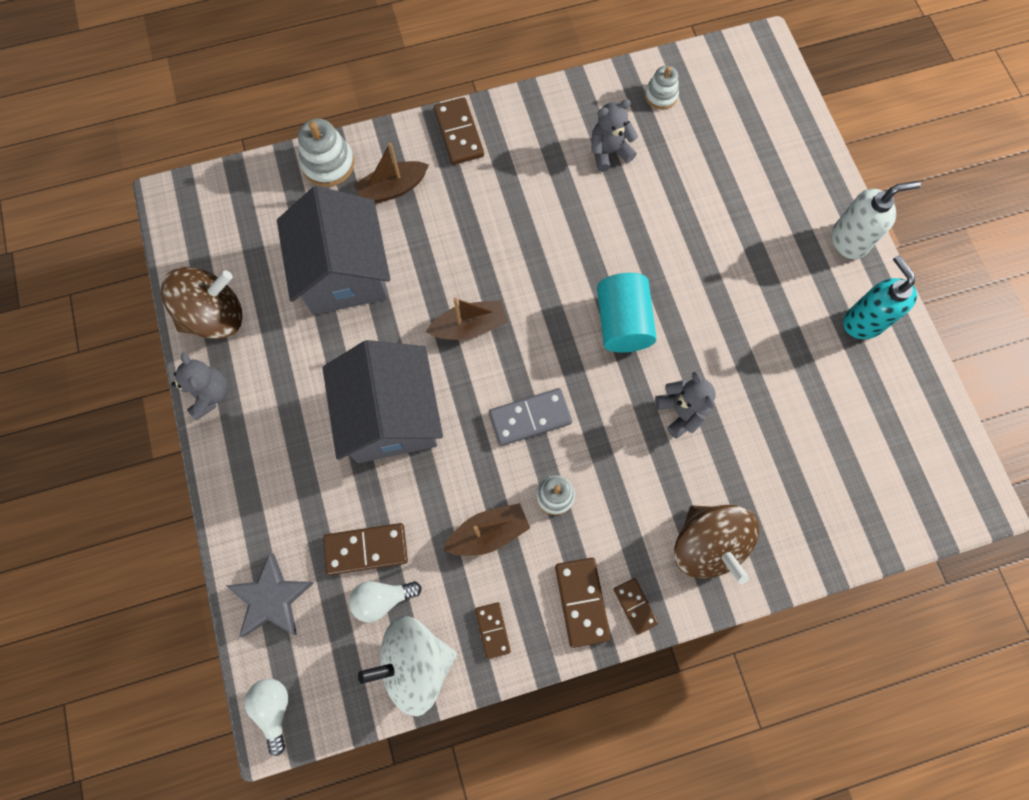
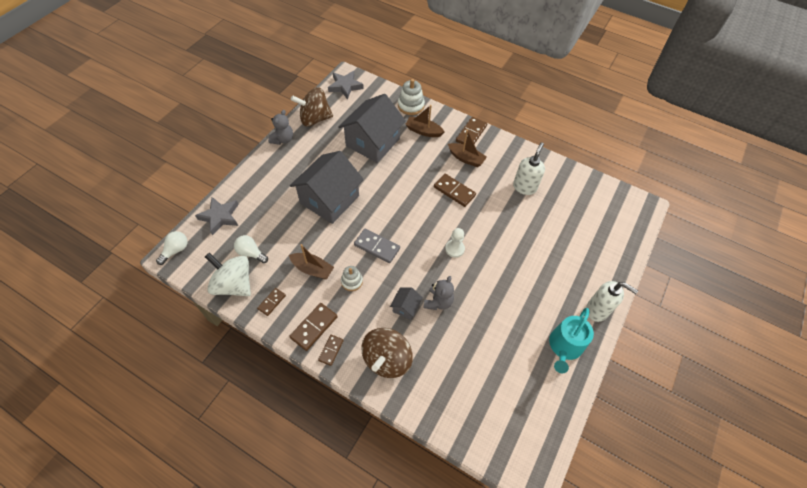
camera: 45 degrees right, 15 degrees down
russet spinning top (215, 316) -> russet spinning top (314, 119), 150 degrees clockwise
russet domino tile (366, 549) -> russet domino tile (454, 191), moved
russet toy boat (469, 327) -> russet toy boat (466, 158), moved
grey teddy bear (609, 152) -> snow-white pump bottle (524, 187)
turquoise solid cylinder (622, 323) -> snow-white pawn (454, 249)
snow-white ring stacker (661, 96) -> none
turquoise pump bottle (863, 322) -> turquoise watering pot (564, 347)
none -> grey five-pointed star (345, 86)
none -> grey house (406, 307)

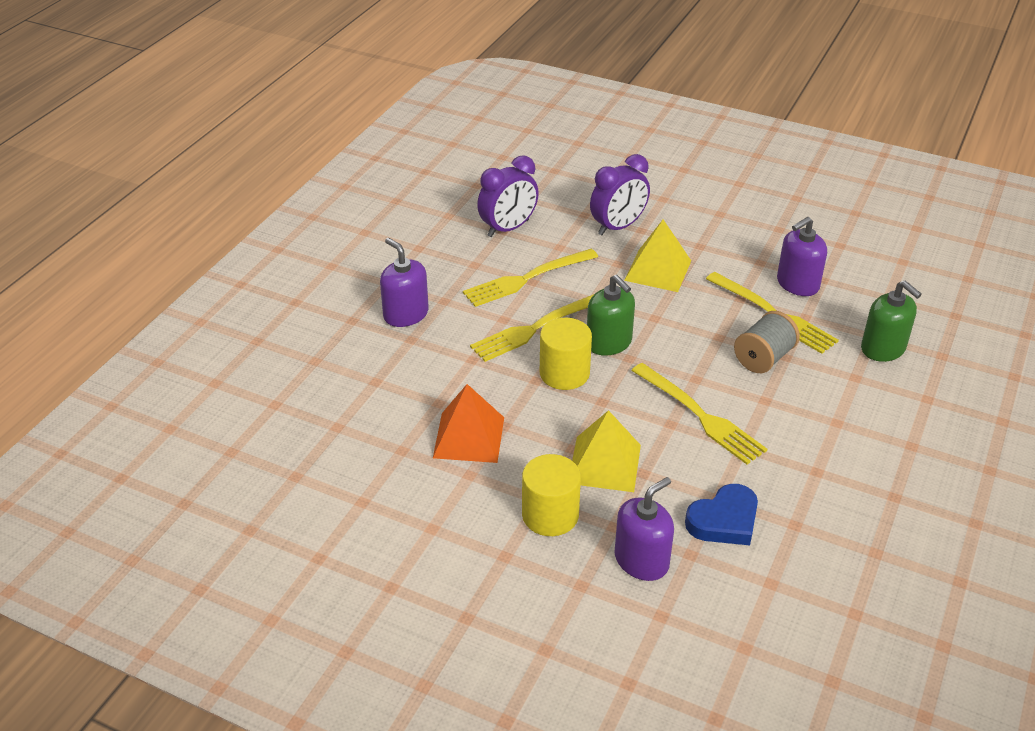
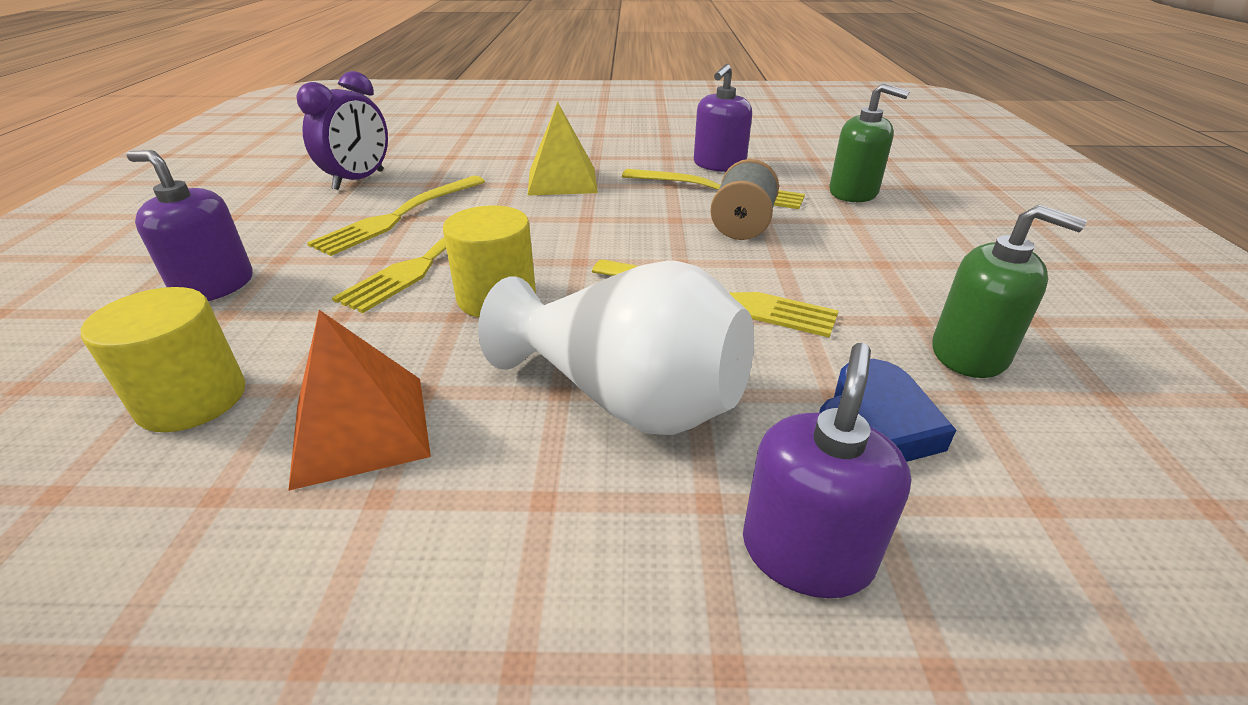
camera: 25 degrees left, 5 degrees down
yellow solid cylinder (550, 515) -> yellow solid cylinder (192, 399), moved
yellow solid pyramid (604, 464) -> snow-white tall vase (626, 399)
green pump bottle (609, 343) -> green pump bottle (969, 354), moved
royal purple bedside clock (618, 227) -> none

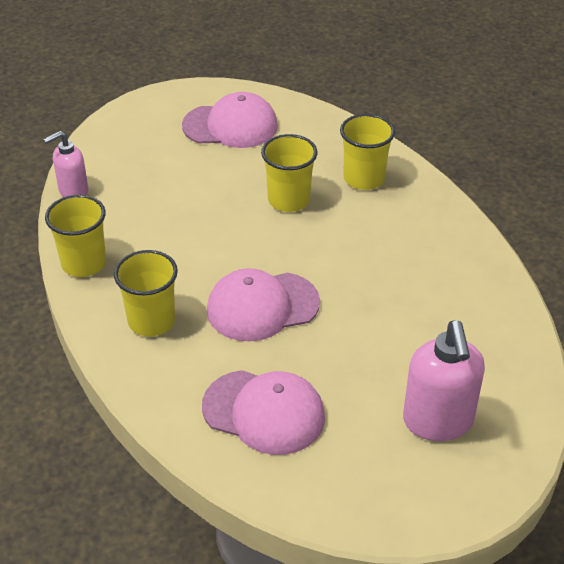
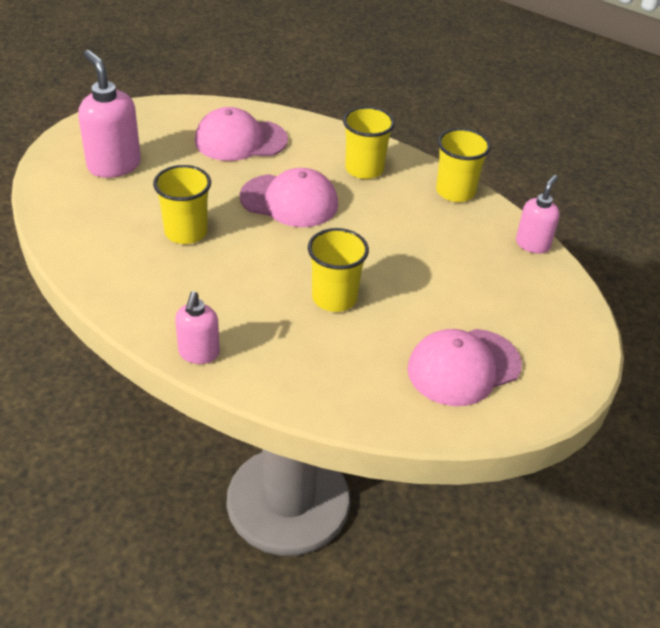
camera: 150 degrees right, 0 degrees up
rose-pink cap (262, 306) -> rose-pink cap (289, 201), 60 degrees clockwise
yellow cup (364, 178) -> yellow cup (186, 232), moved
none -> rose-pink pump bottle (199, 353)

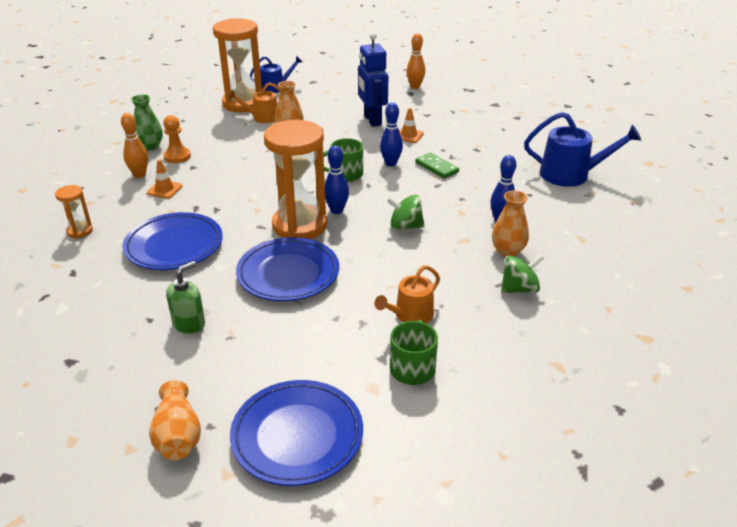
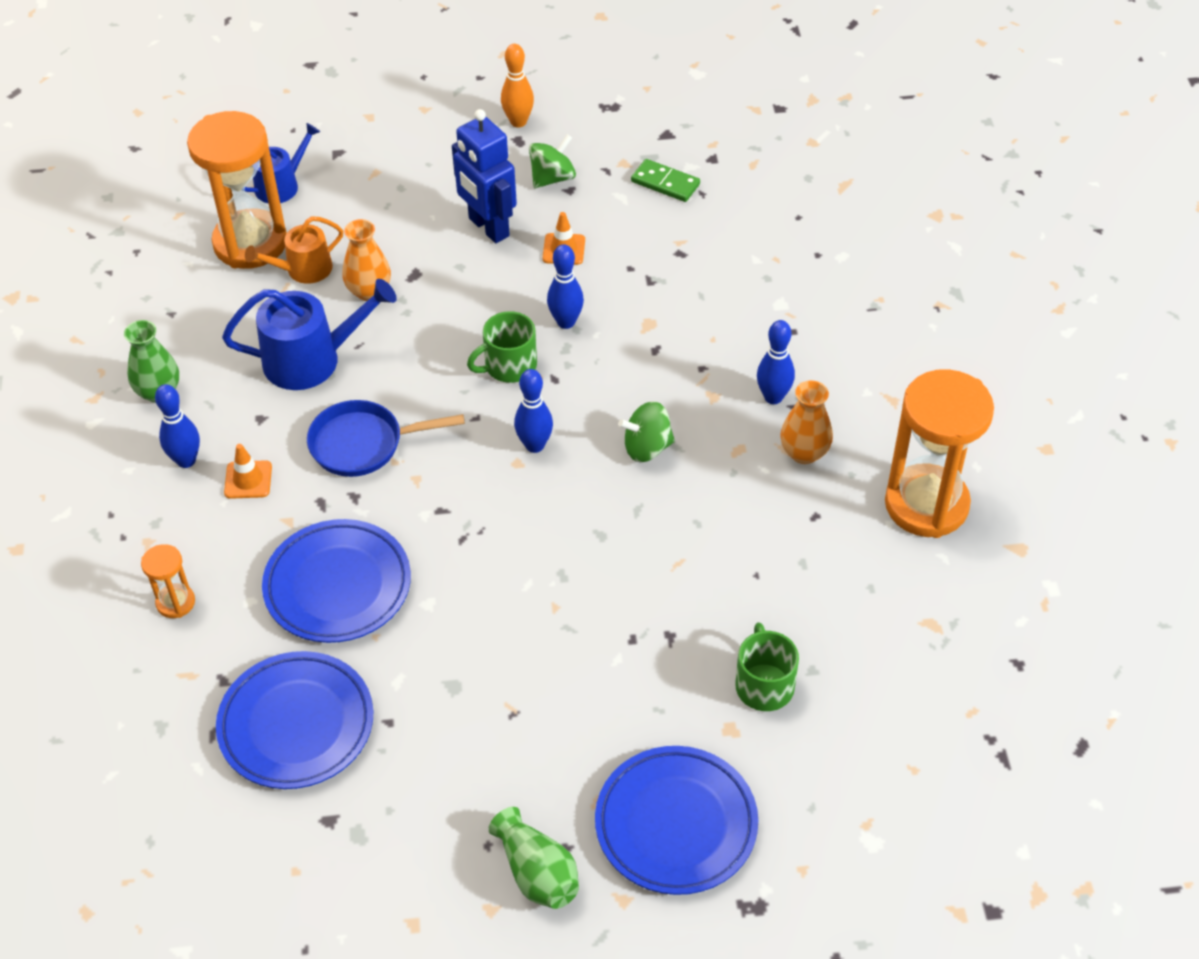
camera: 20 degrees left, 15 degrees up
orange bowling pin (139, 175) -> cobalt bowling pin (186, 460)
orange tall vase (178, 436) -> green tall vase (537, 873)
orange pawn (177, 156) -> none
green pump bottle (189, 324) -> none
cobalt plate (288, 274) -> cobalt plate (296, 725), moved
orange sand timer (299, 226) -> orange sand timer (926, 504), moved
orange watering pot (410, 315) -> none
green domino tile (436, 167) -> green domino tile (665, 183), moved
green spinning top (519, 289) -> green spinning top (552, 178), moved
cobalt watering pot (571, 175) -> cobalt watering pot (311, 359), moved
none -> cobalt pan (363, 444)

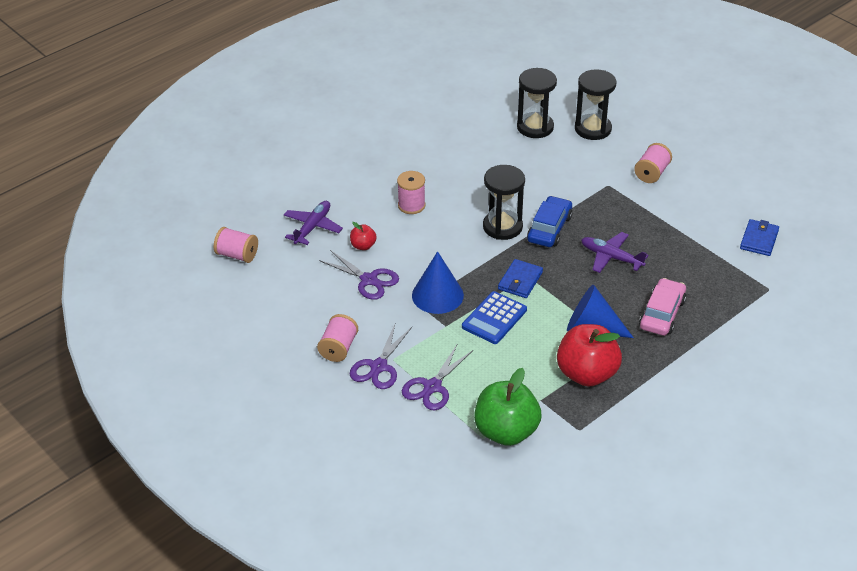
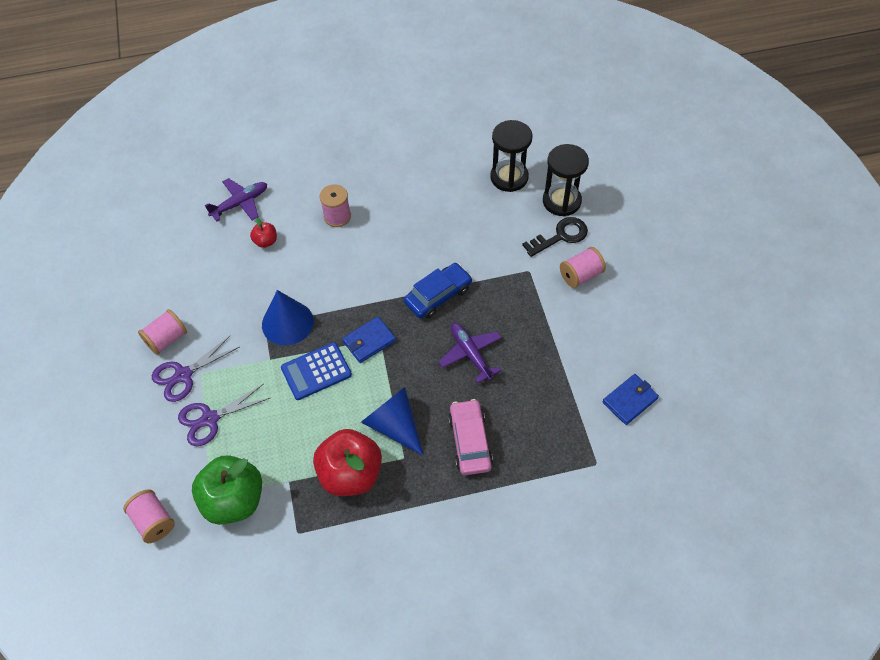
camera: 30 degrees right, 15 degrees up
rose-pink spool (237, 255) -> rose-pink spool (153, 521), moved
royal purple scissors (369, 280) -> none
jet-black sand timer (502, 227) -> none
rose-pink car (662, 314) -> rose-pink car (470, 441), 60 degrees counterclockwise
none -> jet-black key (560, 236)

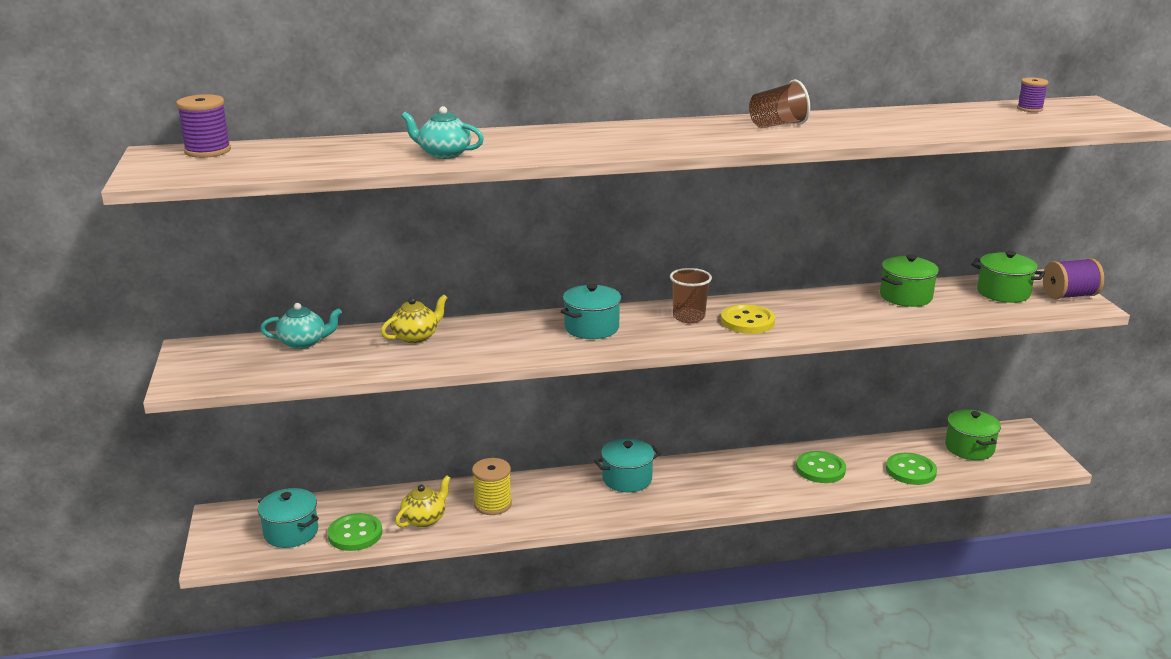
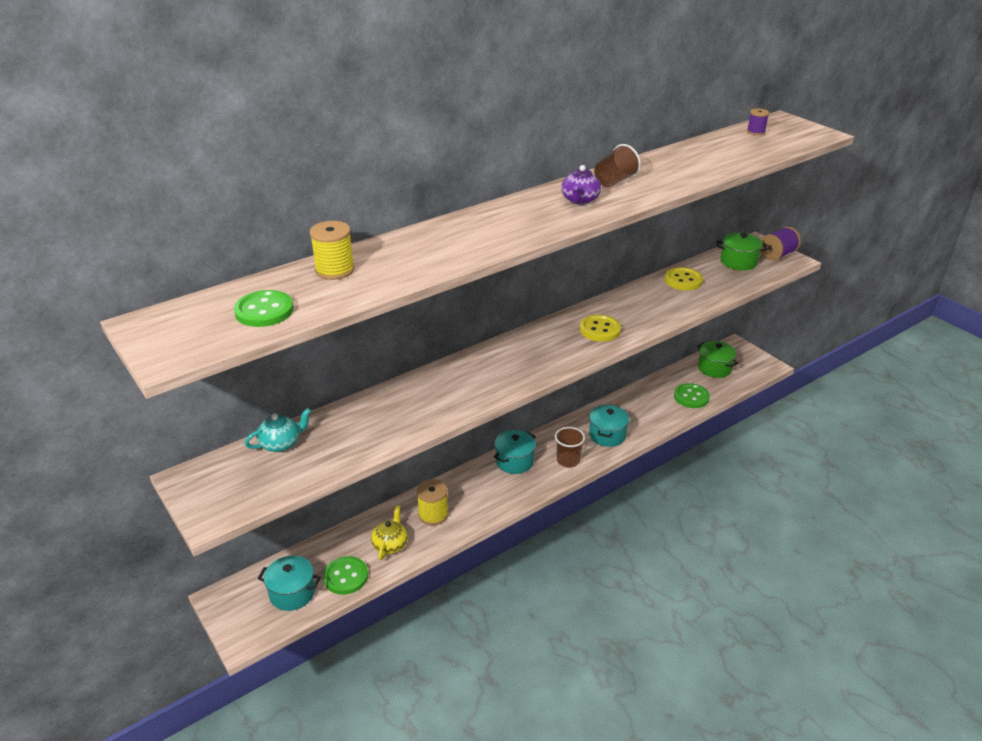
camera: 25 degrees left, 10 degrees up
royal purple spool (207, 151) -> none
yellow tea pot (416, 336) -> none
turquoise tea pot (444, 154) -> none
turquoise cooking pot (591, 328) -> turquoise cooking pot (607, 435), moved
russet cup (688, 317) -> russet cup (568, 460), moved
green button (820, 469) -> green button (264, 311), moved
green cooking pot (906, 296) -> yellow button (683, 280)
none -> yellow spool (334, 270)
none -> royal purple tea pot (580, 200)

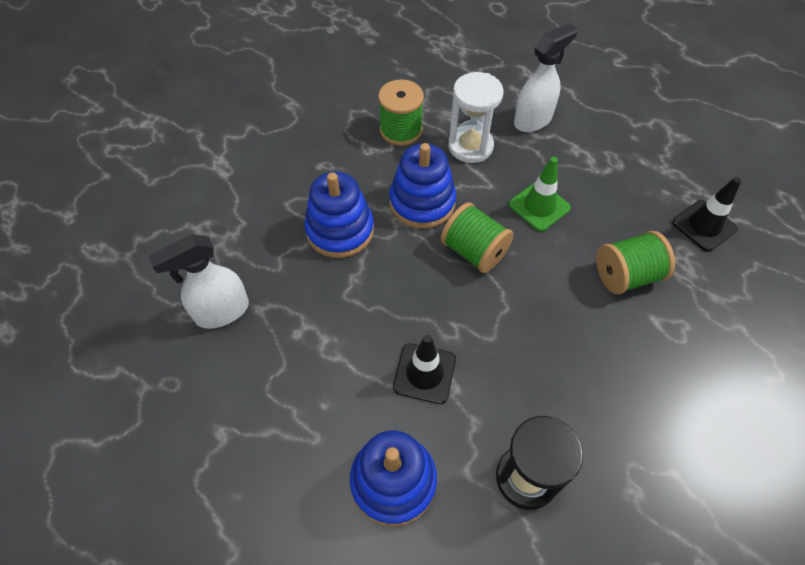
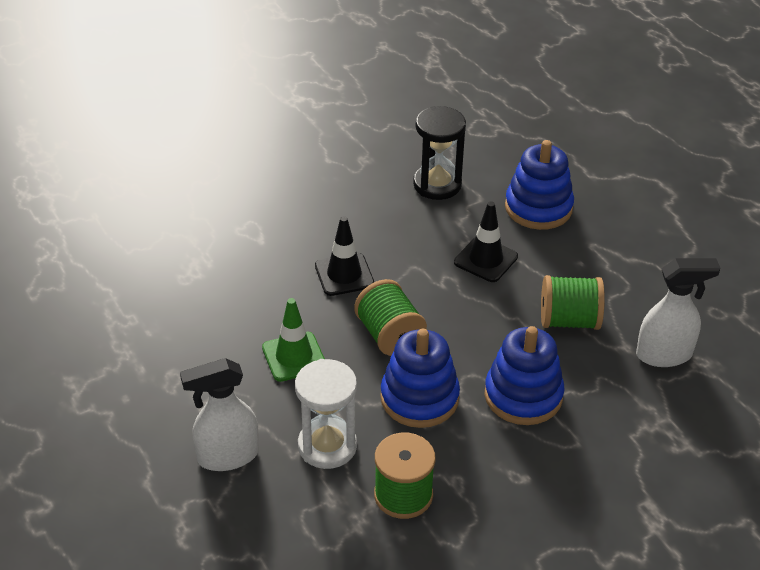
camera: 160 degrees left, 15 degrees down
green spool (626, 275) -> green spool (569, 320), moved
jet-black road cone (704, 226) -> jet-black road cone (344, 275), moved

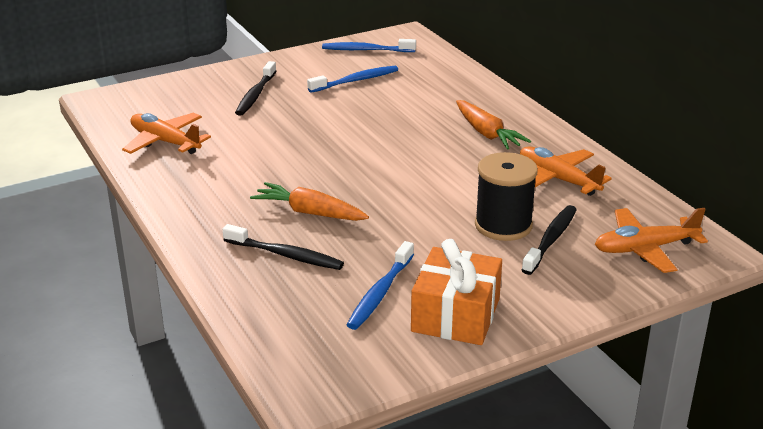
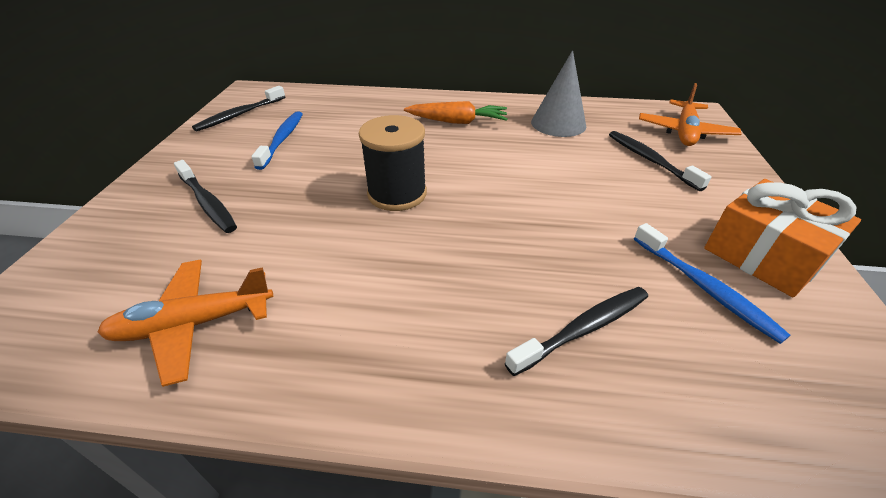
camera: 55 degrees left, 10 degrees up
orange root vegetable (309, 212) -> none
cobalt tooth brush (366, 50) -> jet-black tooth brush (240, 115)
jet-black spool (503, 225) -> jet-black spool (397, 194), moved
orange aeroplane (557, 179) -> grey solid cone (558, 123)

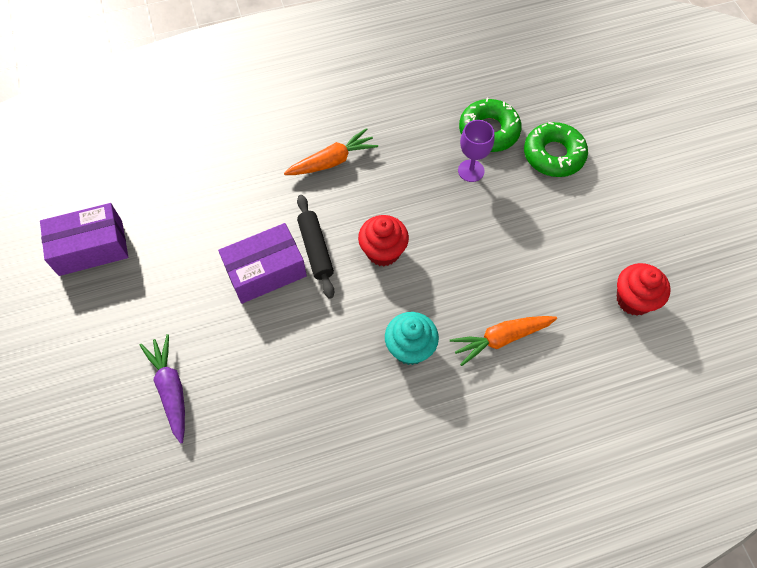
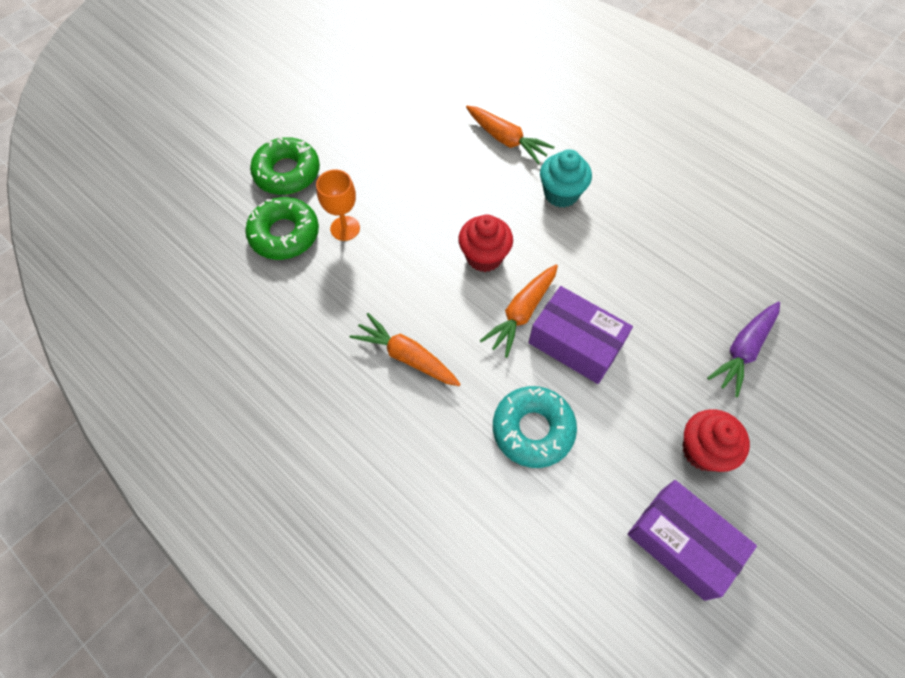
camera: 120 degrees left, 0 degrees up
jet-black dough roller (316, 249) -> orange root vegetable (521, 313)
royal purple chalice (471, 171) -> orange chalice (345, 228)
red muffin (633, 300) -> red muffin (703, 450), moved
none -> turquoise donut (533, 429)

